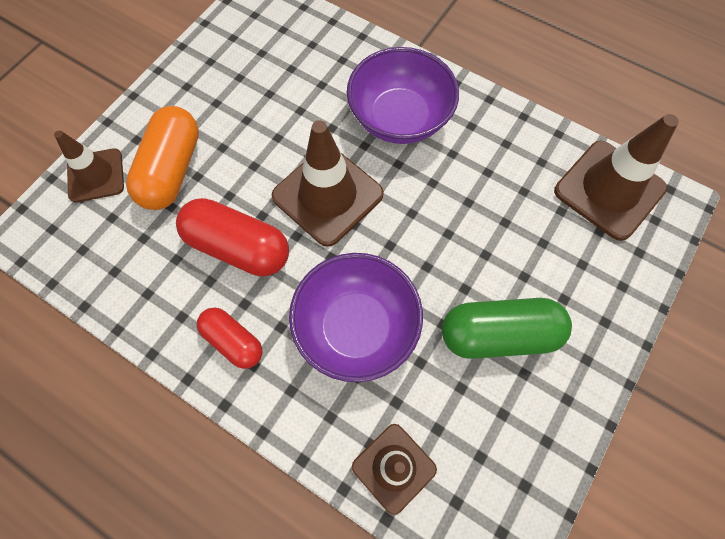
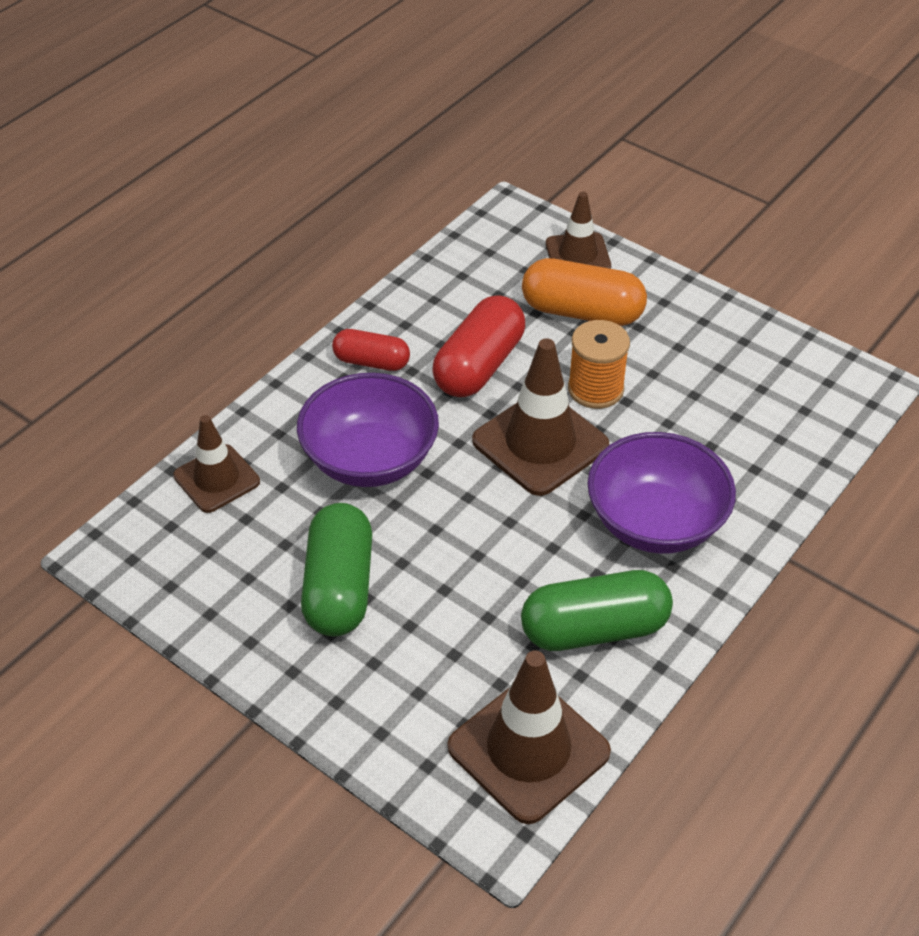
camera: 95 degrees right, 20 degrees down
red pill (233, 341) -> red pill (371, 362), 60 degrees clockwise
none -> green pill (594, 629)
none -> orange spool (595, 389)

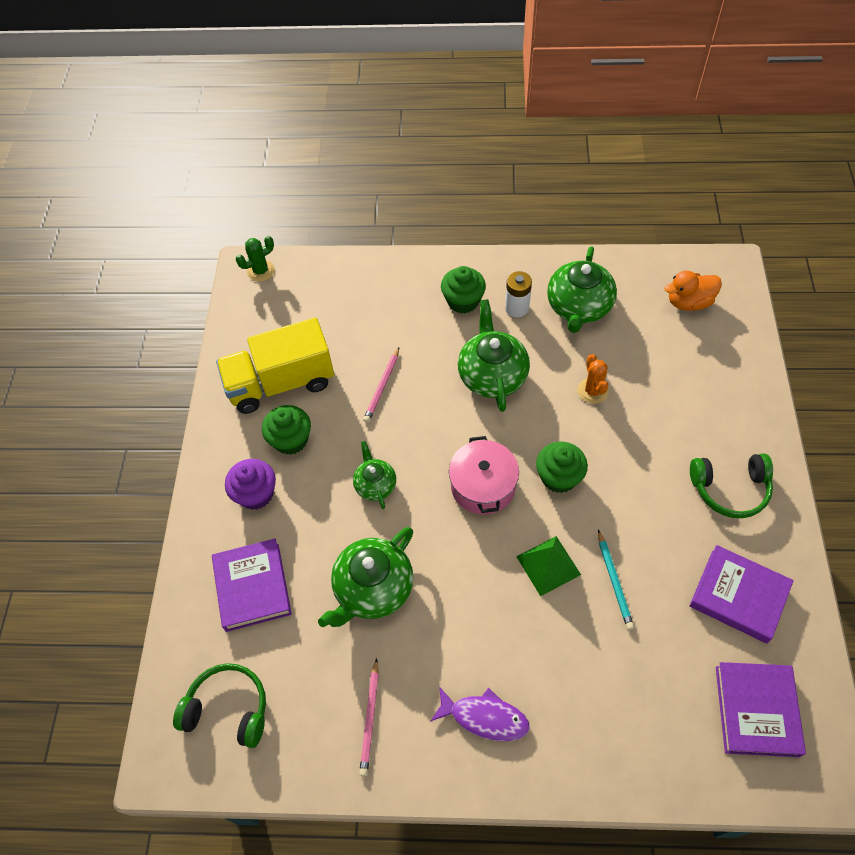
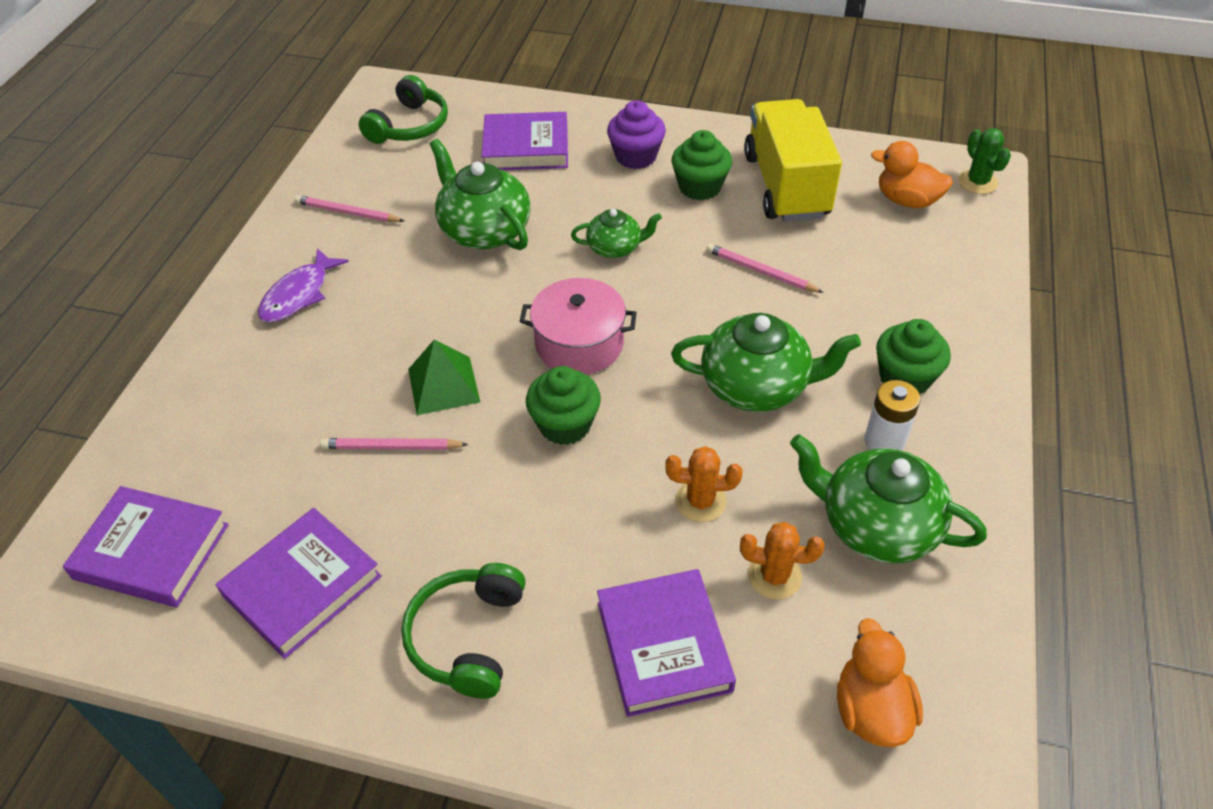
camera: 100 degrees right, 10 degrees down
turquoise lead pencil (614, 581) -> rose-pink lead pencil (392, 447)
none -> royal purple book (663, 646)
none -> orange prickly plant (774, 576)
none -> orange rubber duck (907, 200)

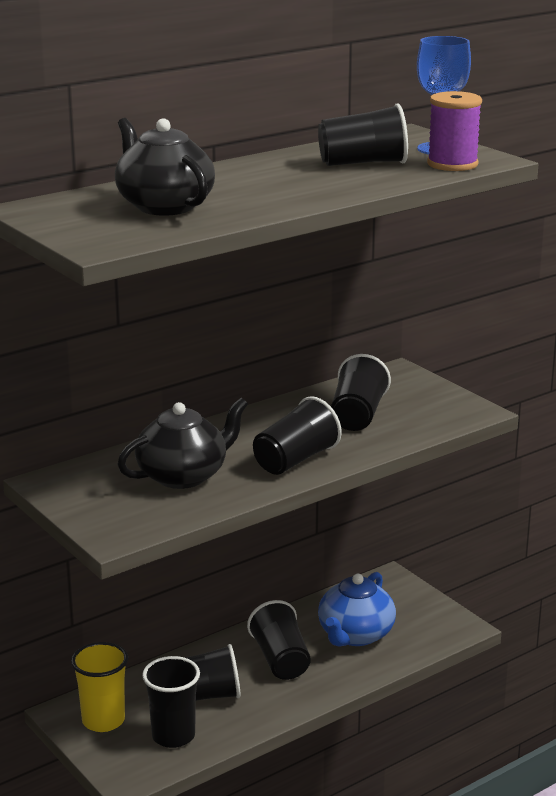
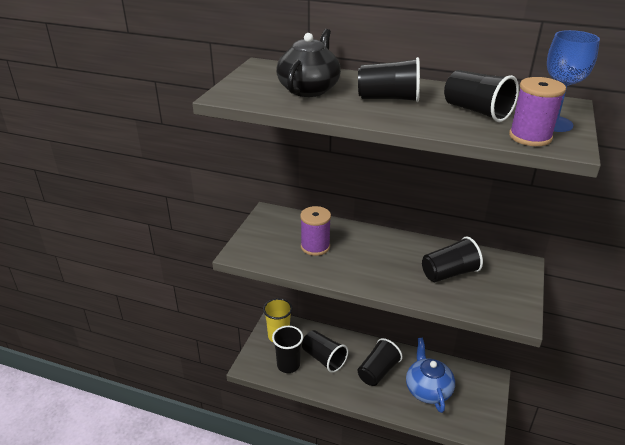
camera: 55 degrees right, 10 degrees up
jet-black tea pot (183, 475) -> royal purple spool (315, 246)
jet-black cup (295, 460) -> jet-black cup (388, 98), moved
cobalt tea pot (355, 635) -> cobalt tea pot (427, 389), 90 degrees clockwise

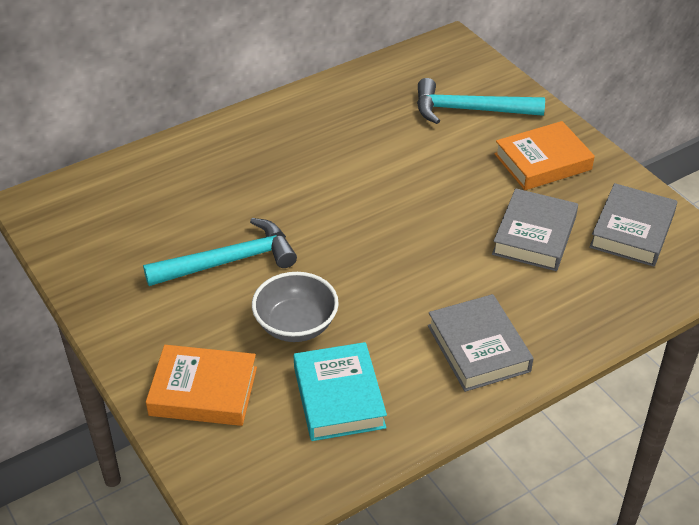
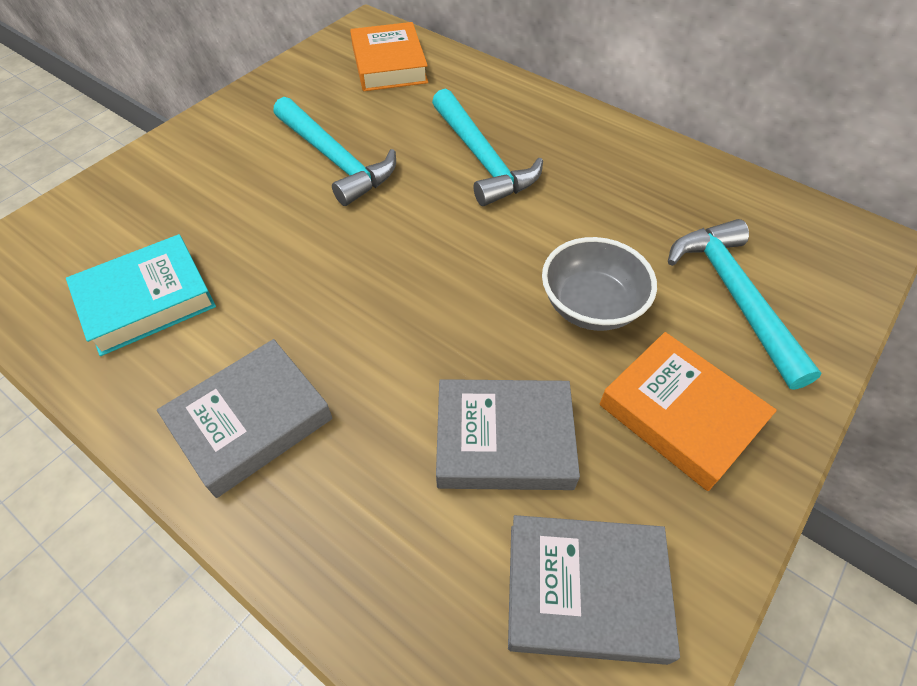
camera: 70 degrees right, 10 degrees up
orange book (203, 391) -> orange book (389, 64), moved
grey bowl (296, 325) -> grey bowl (591, 306), moved
none -> turquoise claw hammer (482, 159)

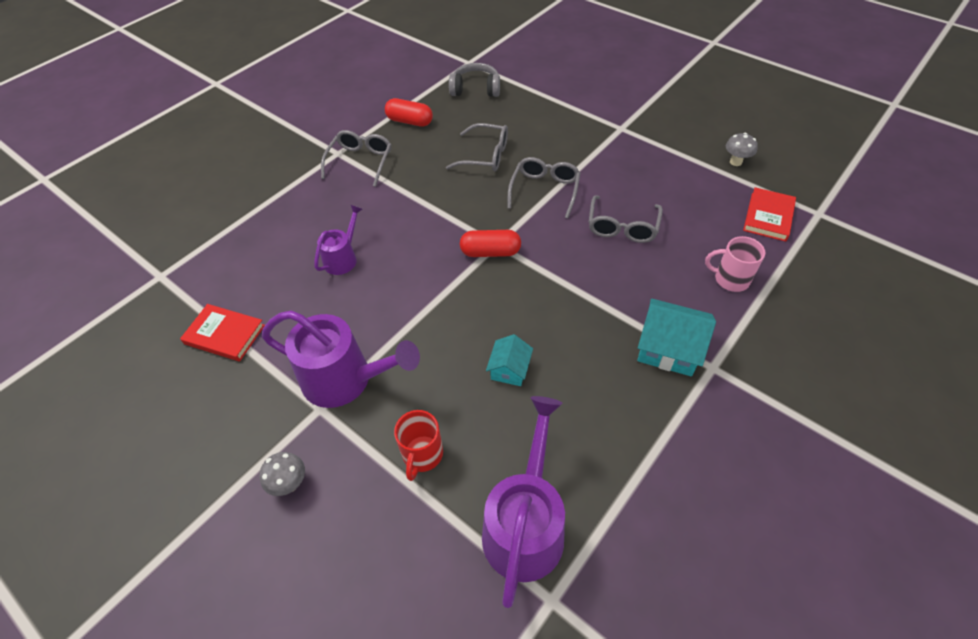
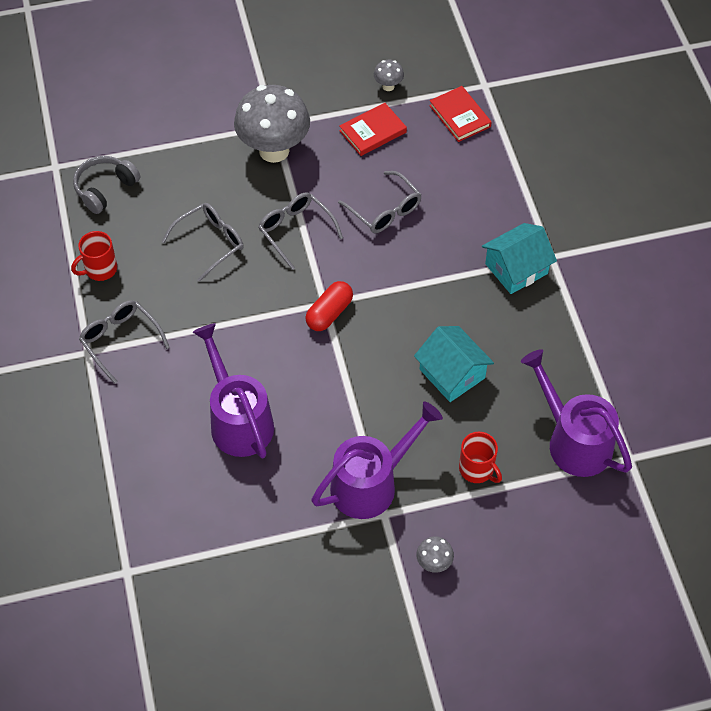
camera: 55 degrees left, 5 degrees up
red book (225, 334) -> red book (372, 131), moved
royal purple watering pot (343, 258) -> royal purple watering pot (238, 419), x1.80
red pill (410, 121) -> red mug (100, 269)
turquoise house (509, 369) -> turquoise house (452, 373), x1.67
rose-pink mug (730, 279) -> none
none -> grey fungus (274, 150)

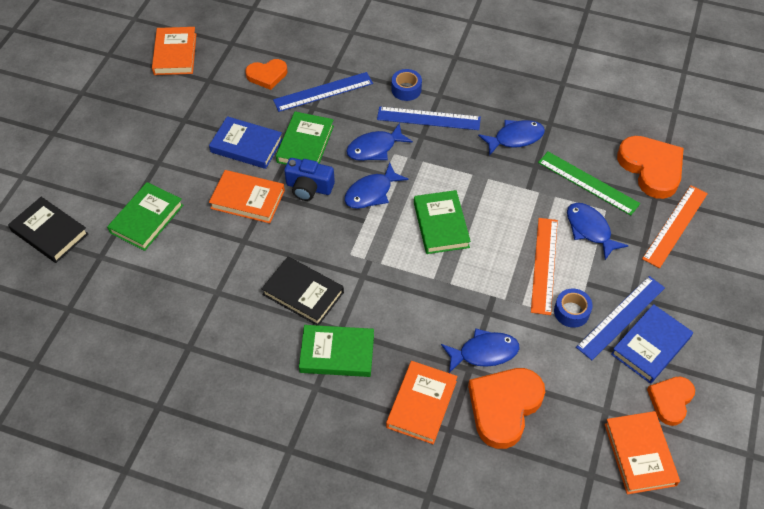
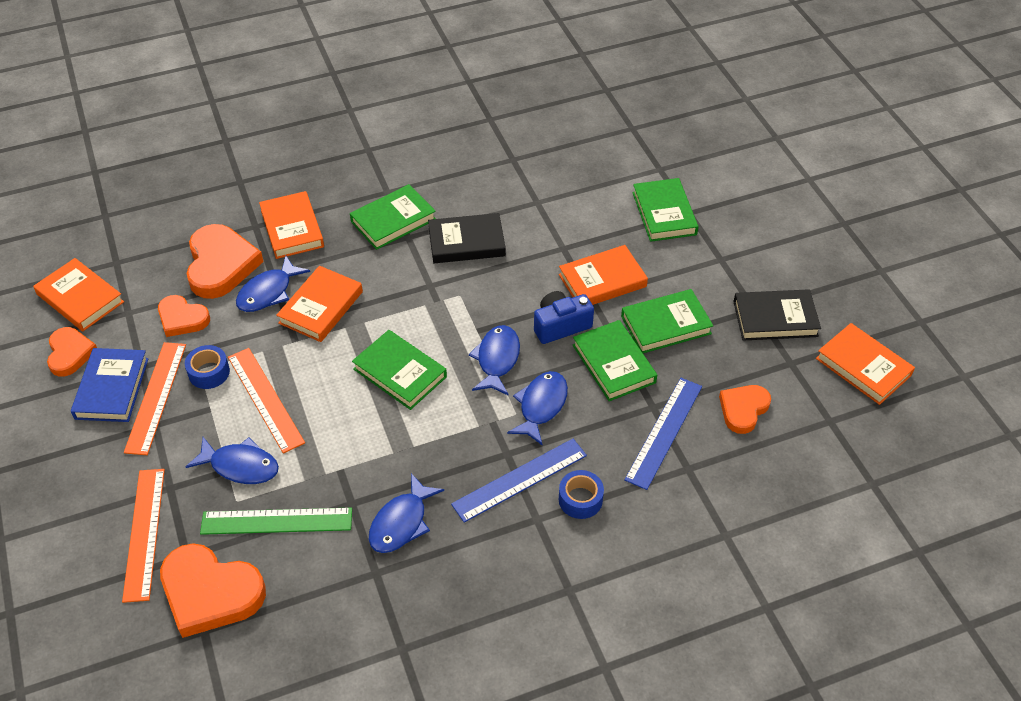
camera: 140 degrees right, 5 degrees down
jet-black book (49, 232) -> jet-black book (775, 318), moved
cobalt book (246, 145) -> green book (666, 325)
cobalt ruler (621, 317) -> orange ruler (156, 397)
none -> orange heart shape (182, 318)
none -> orange book (321, 307)

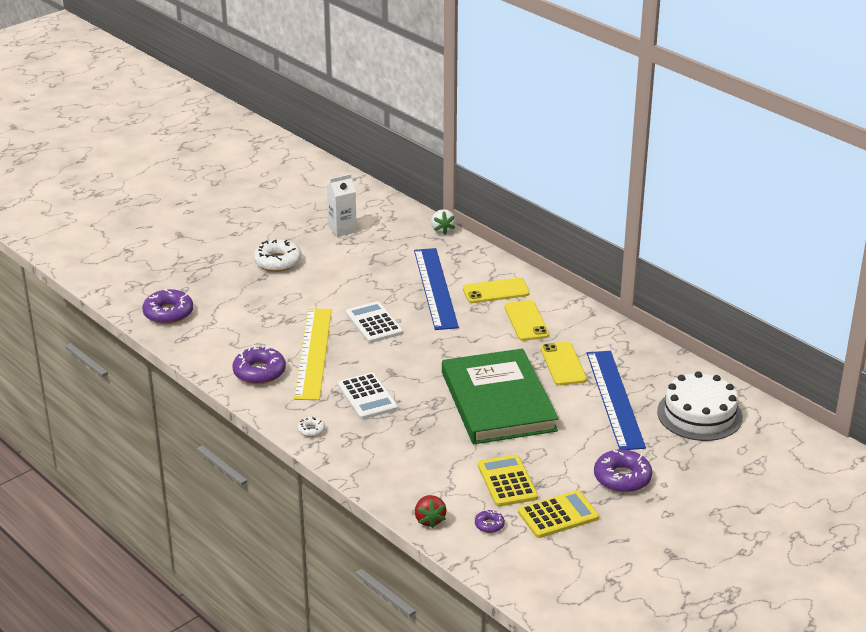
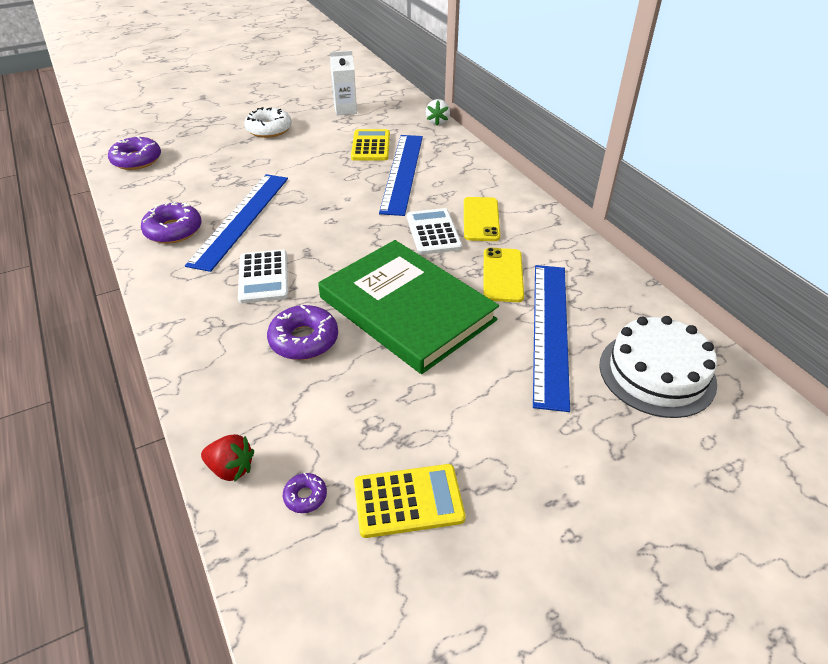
camera: 15 degrees right, 10 degrees up
yellow ruler (313, 353) -> cobalt ruler (241, 219)
snow-white donut (311, 430) -> none
snow-white pocket calculator (374, 323) -> snow-white pocket calculator (433, 232), moved
red strawberry (429, 520) -> red strawberry (231, 468), 75 degrees counterclockwise
green book (498, 401) -> green book (407, 308), 45 degrees counterclockwise
yellow smartphone (496, 291) -> none
yellow pocket calculator (507, 481) -> yellow pocket calculator (371, 146), moved
royal purple donut (622, 478) -> royal purple donut (304, 340), moved

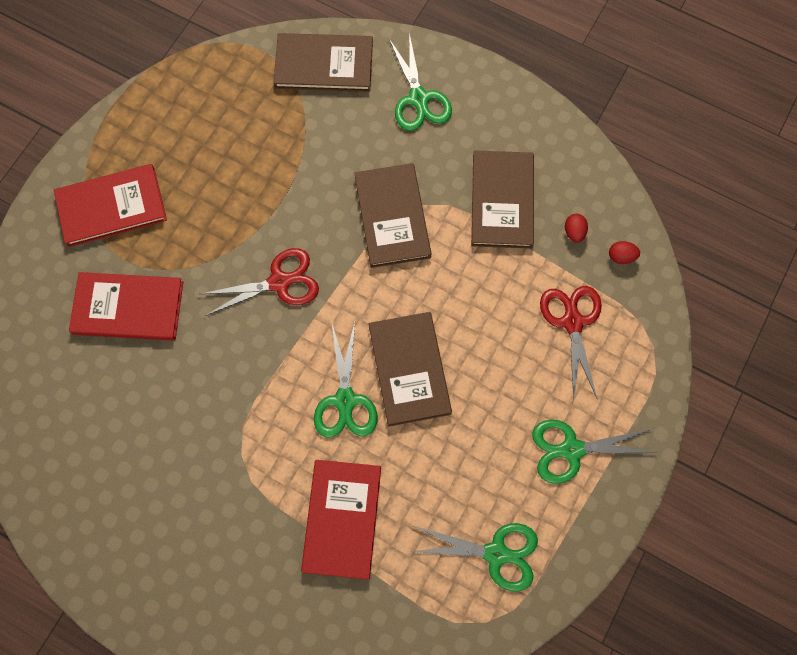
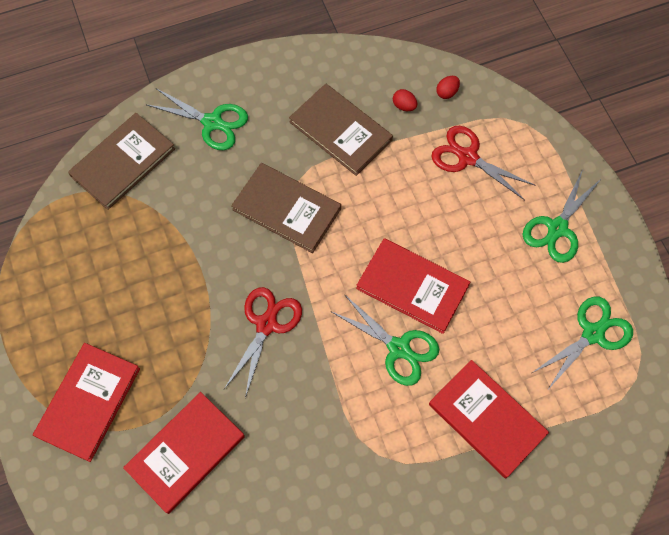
camera: 50 degrees left, 5 degrees down
russet book (409, 369) -> red book (412, 287)

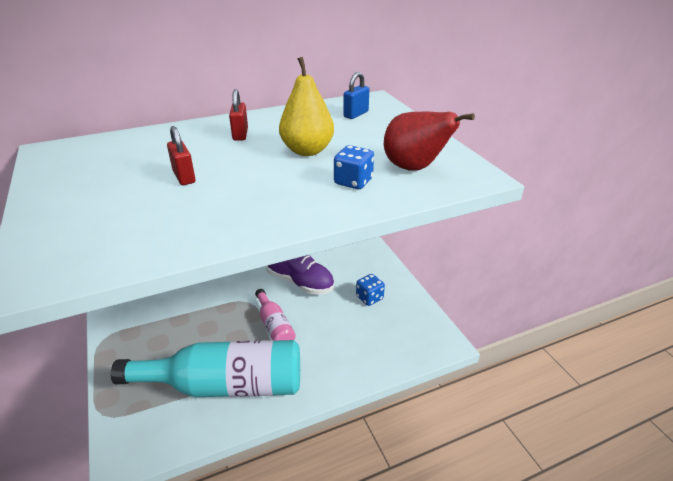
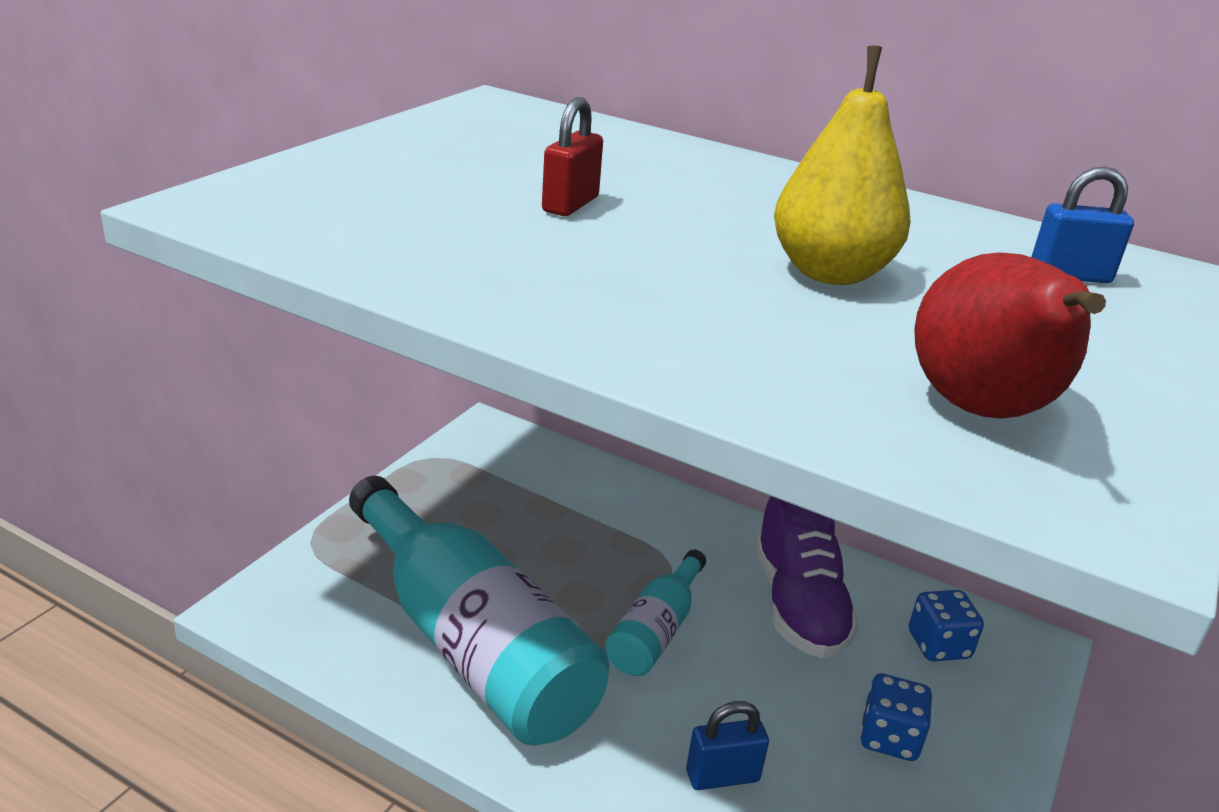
camera: 50 degrees right, 5 degrees down
red padlock (240, 134) -> none
rose-pink flask (274, 326) -> turquoise flask (655, 631)
cobalt dice (353, 182) -> cobalt dice (938, 645), moved
none -> cobalt padlock (722, 776)

